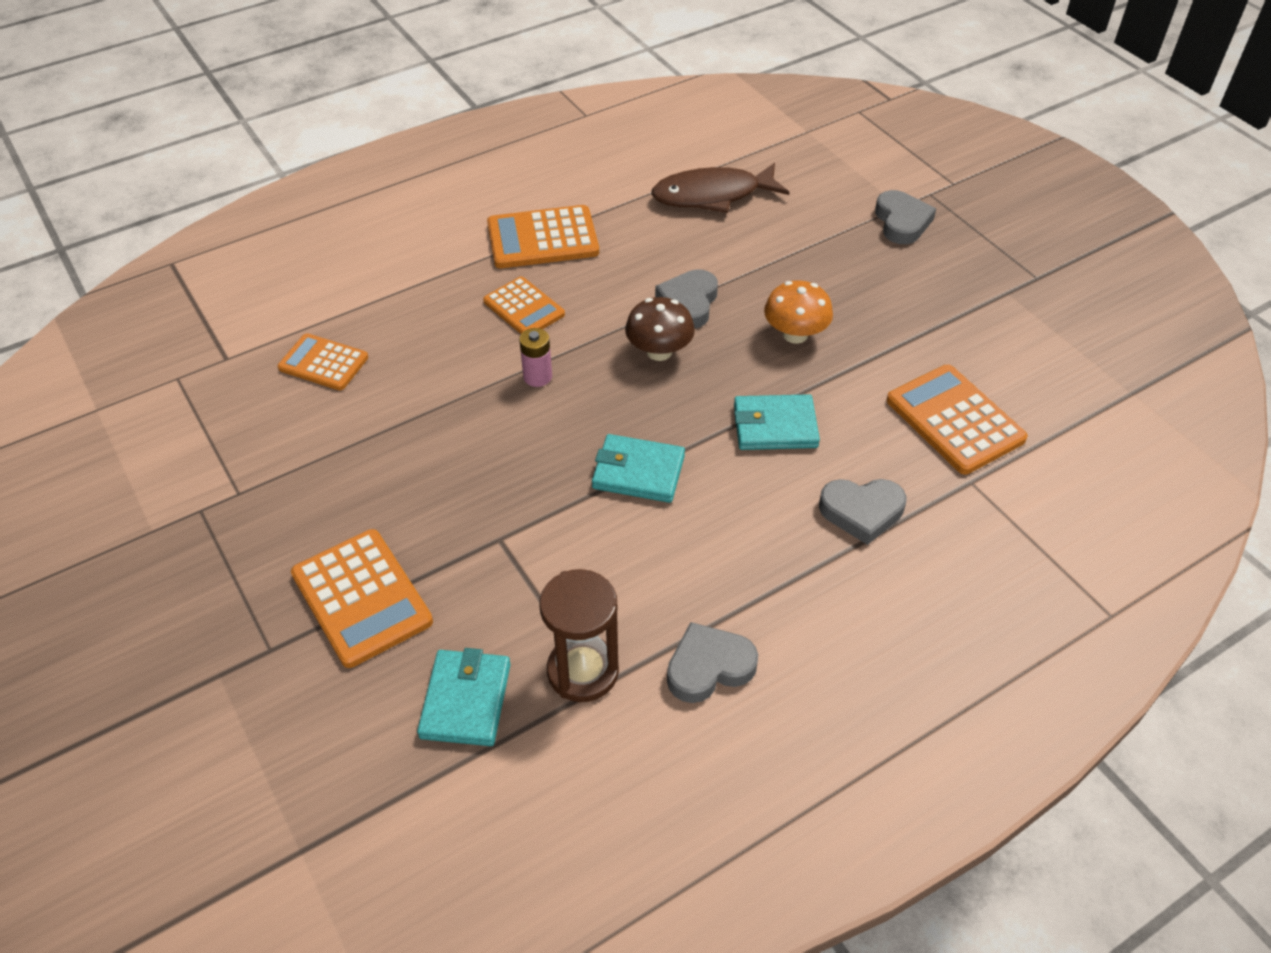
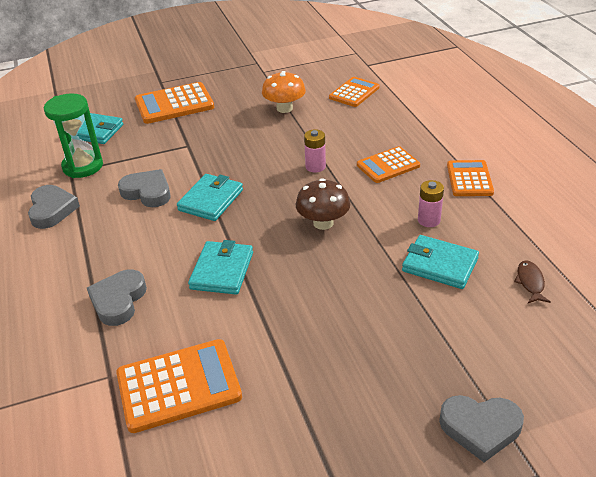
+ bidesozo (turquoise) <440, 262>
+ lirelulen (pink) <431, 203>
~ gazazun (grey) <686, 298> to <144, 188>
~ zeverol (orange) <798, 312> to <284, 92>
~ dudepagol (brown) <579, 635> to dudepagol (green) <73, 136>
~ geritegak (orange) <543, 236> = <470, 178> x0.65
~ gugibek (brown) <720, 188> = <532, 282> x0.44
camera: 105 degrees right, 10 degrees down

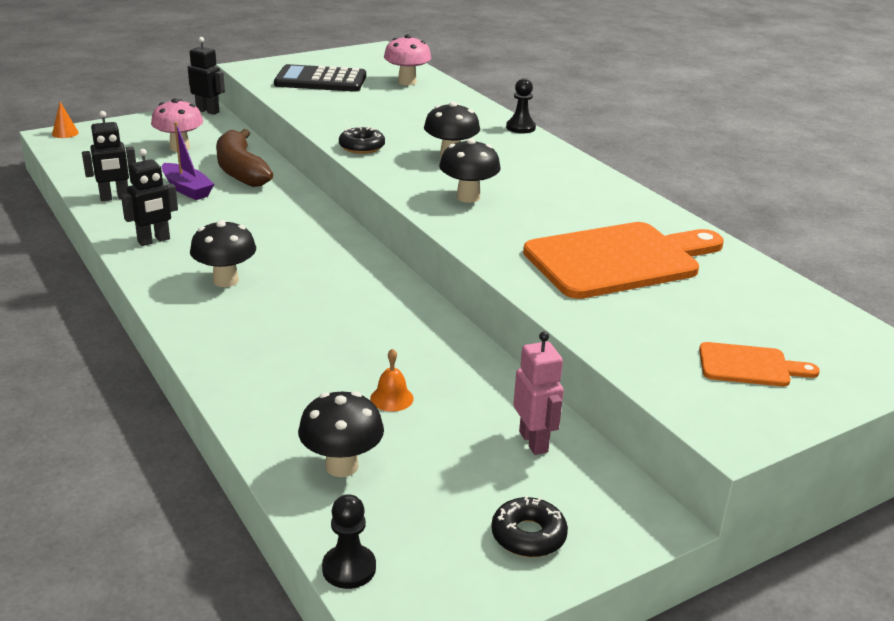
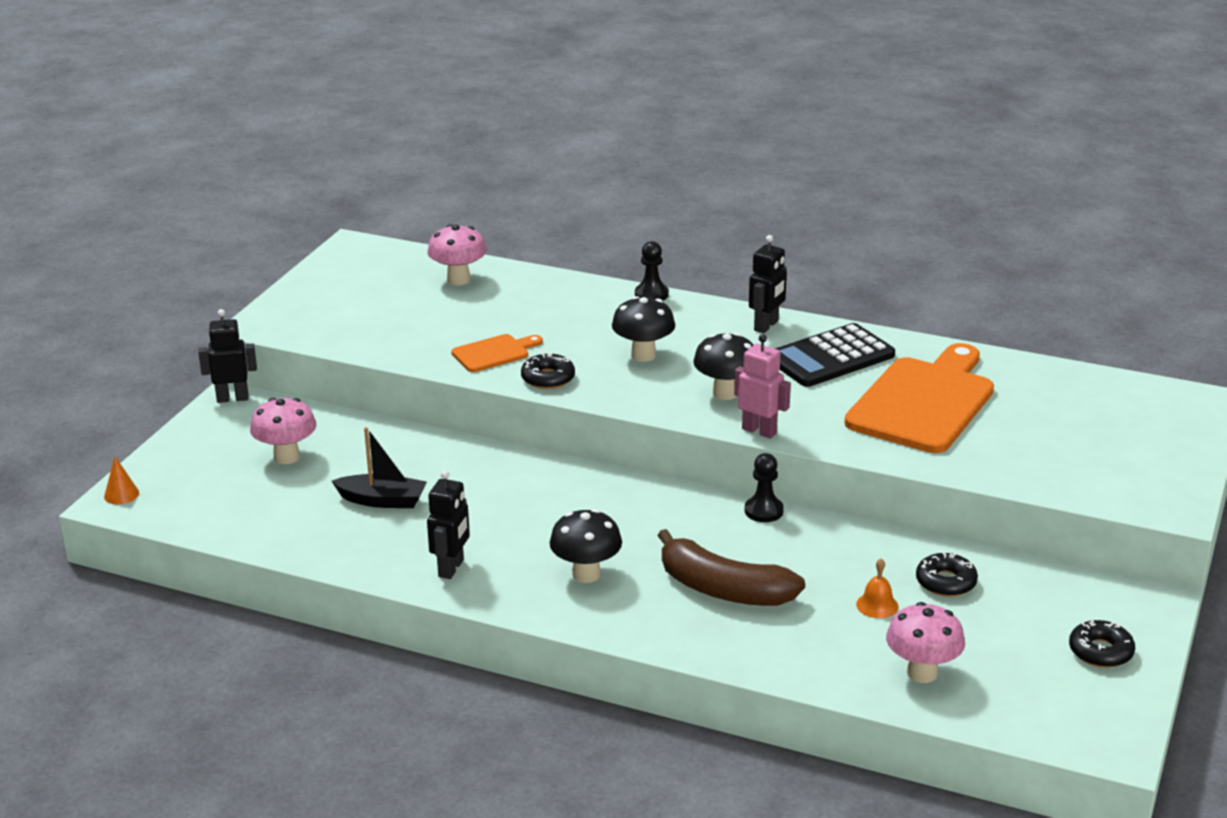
+ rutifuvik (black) <947, 574>
~ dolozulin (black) <109, 156> to <768, 284>
~ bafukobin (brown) <244, 158> to <731, 567>
~ geritegak (black) <320, 78> to <835, 355>
~ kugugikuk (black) <349, 541> to <764, 487>
~ dolozulin (pink) <538, 393> to <762, 386>
~ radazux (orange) <759, 364> to <497, 353>
~ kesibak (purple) <188, 161> to kesibak (black) <379, 467>
~ zeverol (black) <341, 434> to zeverol (pink) <925, 642>
camera: 35 degrees left, 0 degrees up

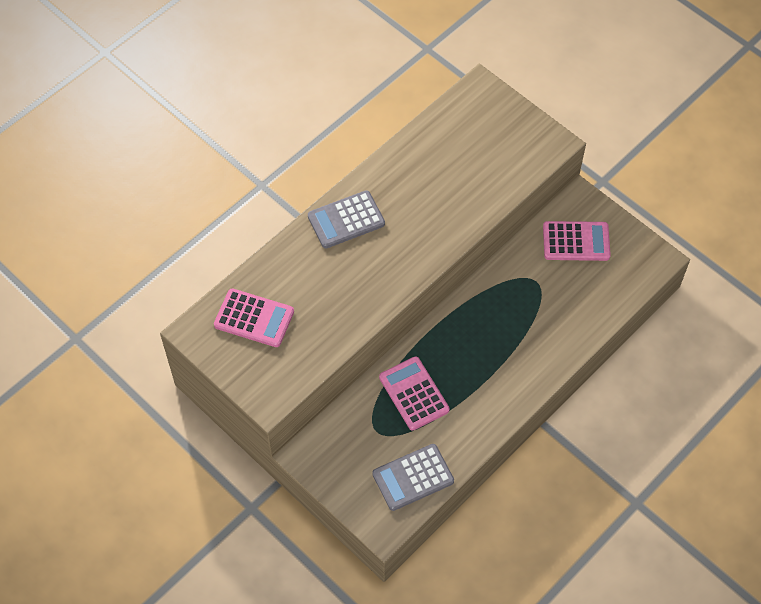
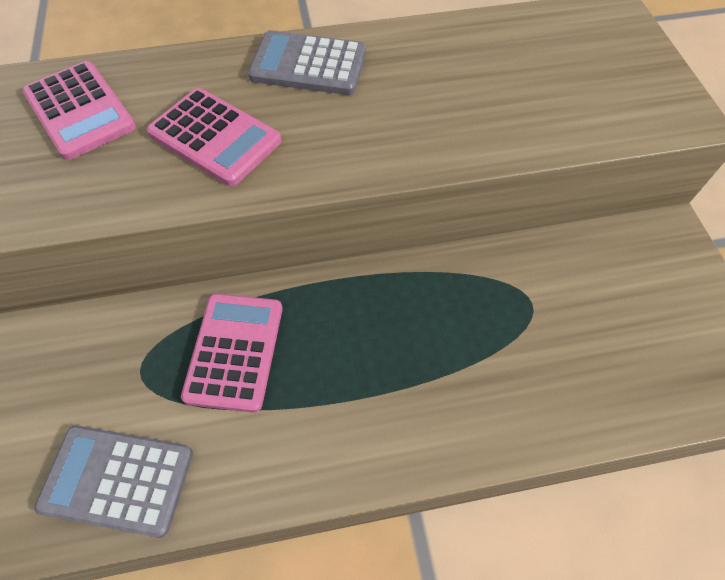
~ geritegak (pink) <577, 241> to <214, 137>
camera: 35 degrees right, 0 degrees up

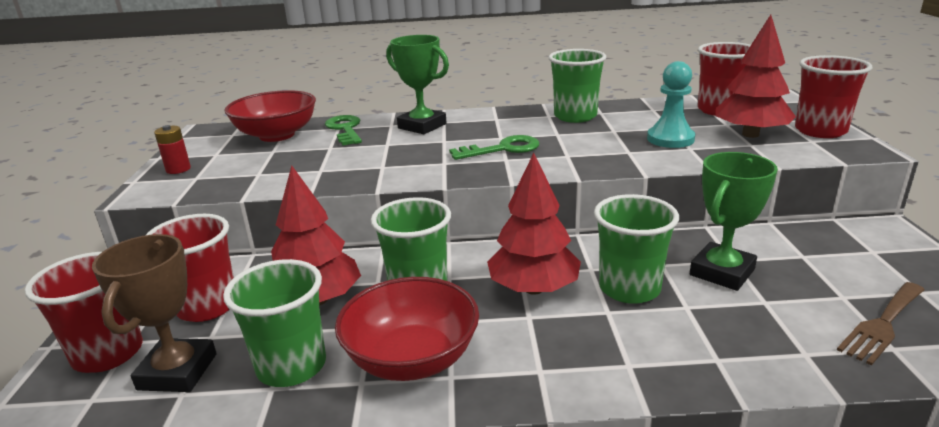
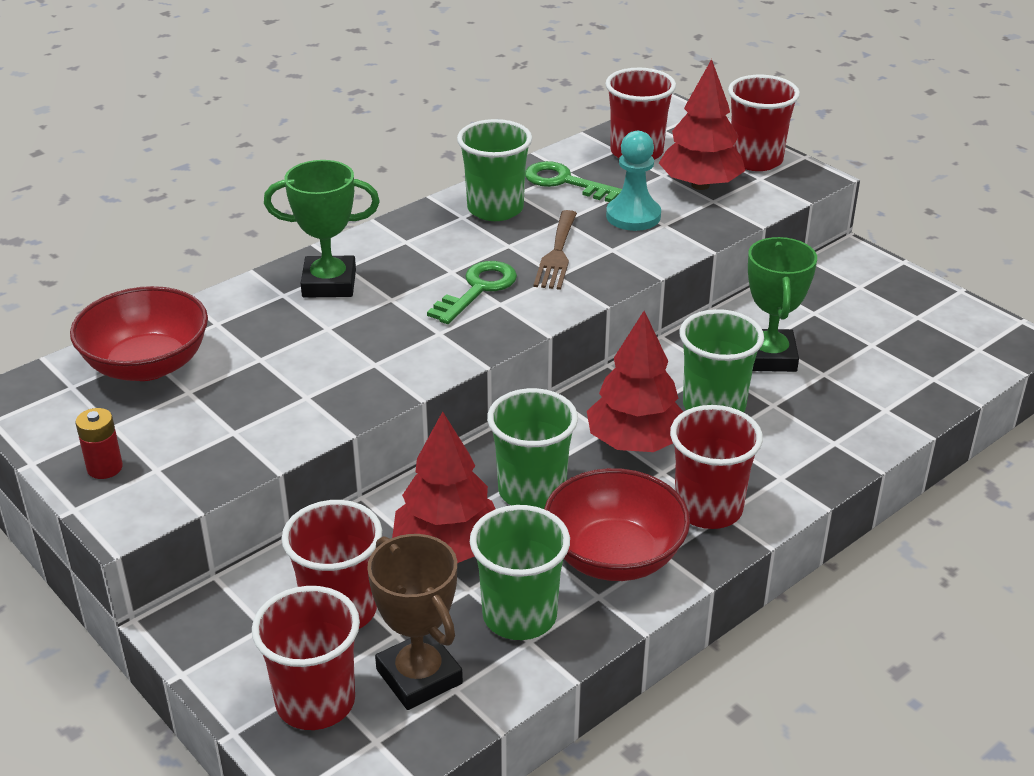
+ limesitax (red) <716, 467>
~ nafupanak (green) <343, 130> to <573, 181>
~ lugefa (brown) <881, 324> to <555, 250>
camera: 40 degrees left, 10 degrees up

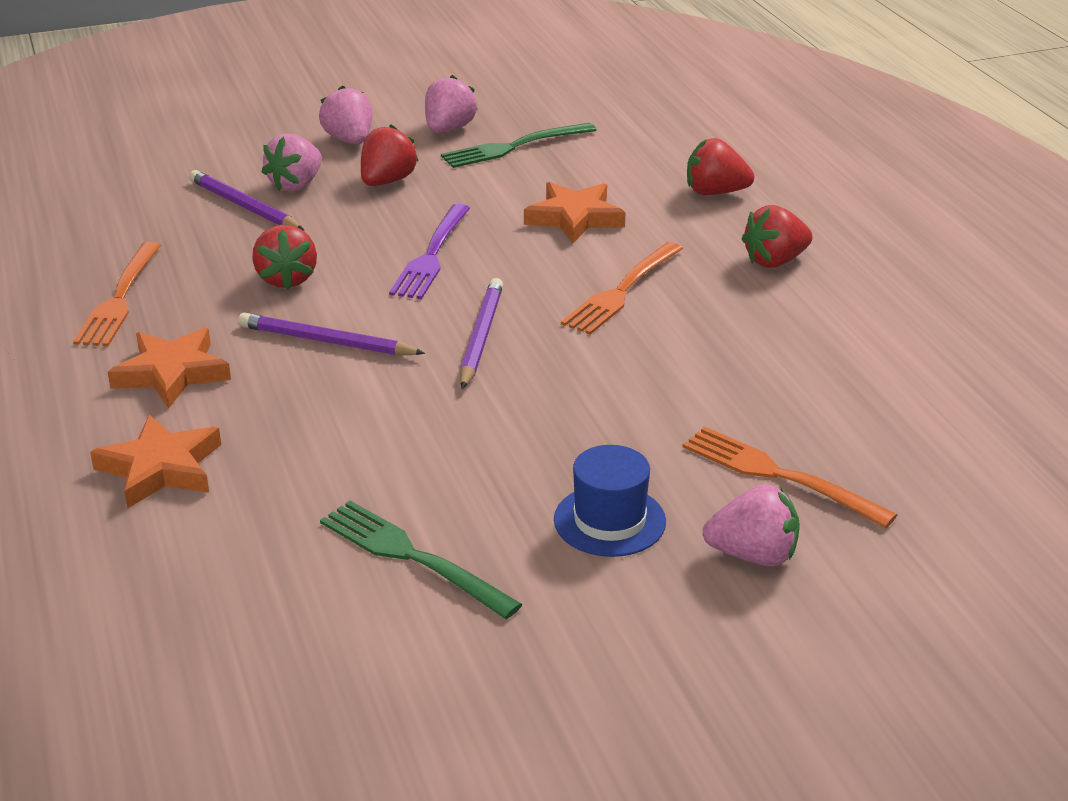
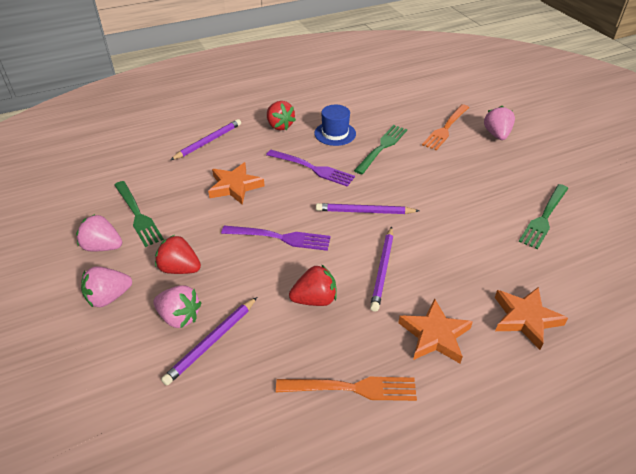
+ lugefa (green) <380, 149>
~ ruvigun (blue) <610, 501> to <335, 125>
~ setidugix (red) <720, 166> to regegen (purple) <205, 139>
~ lugefa (orange) <622, 288> to lugefa (purple) <310, 168>
camera: 95 degrees left, 10 degrees up

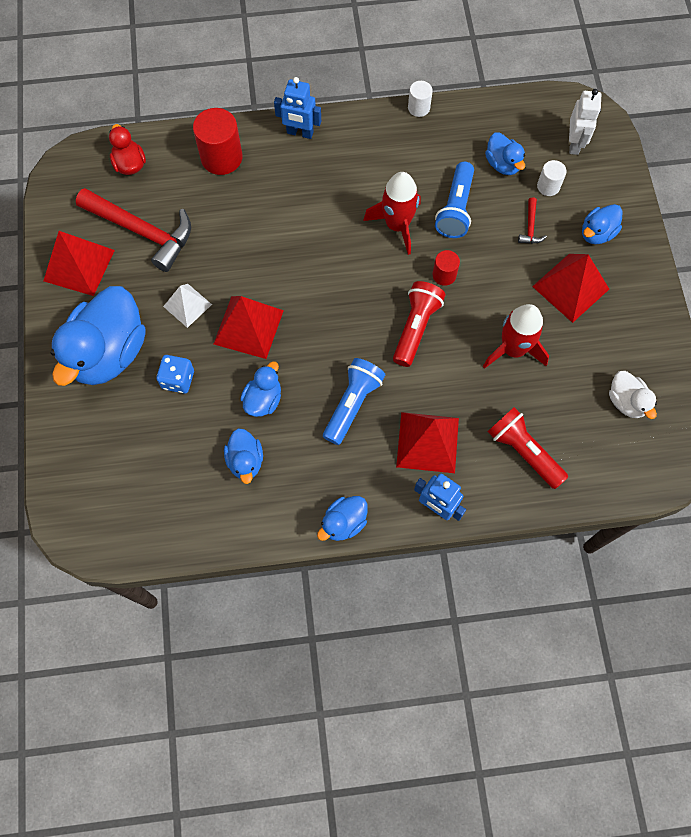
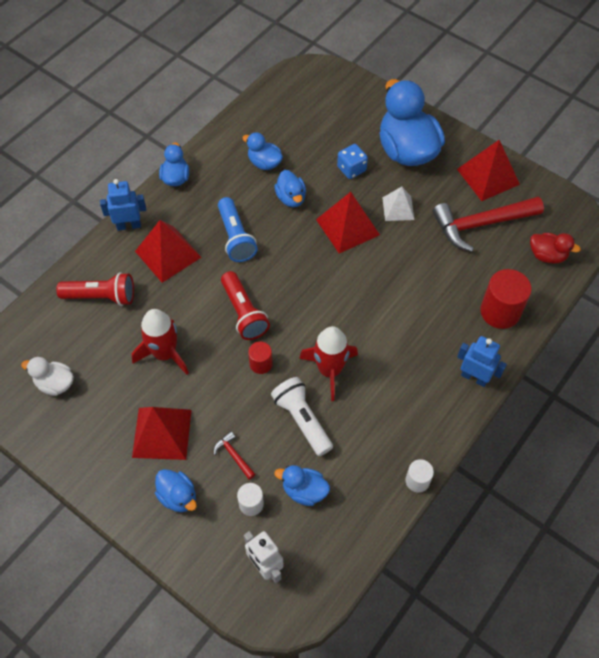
~ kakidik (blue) <454, 200> to kakidik (white) <302, 416>
~ dolozulin (blue) <297, 108> = <482, 361> 60 degrees clockwise
~ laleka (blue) <602, 224> = <176, 490> 135 degrees clockwise
camera: 135 degrees right, 10 degrees down

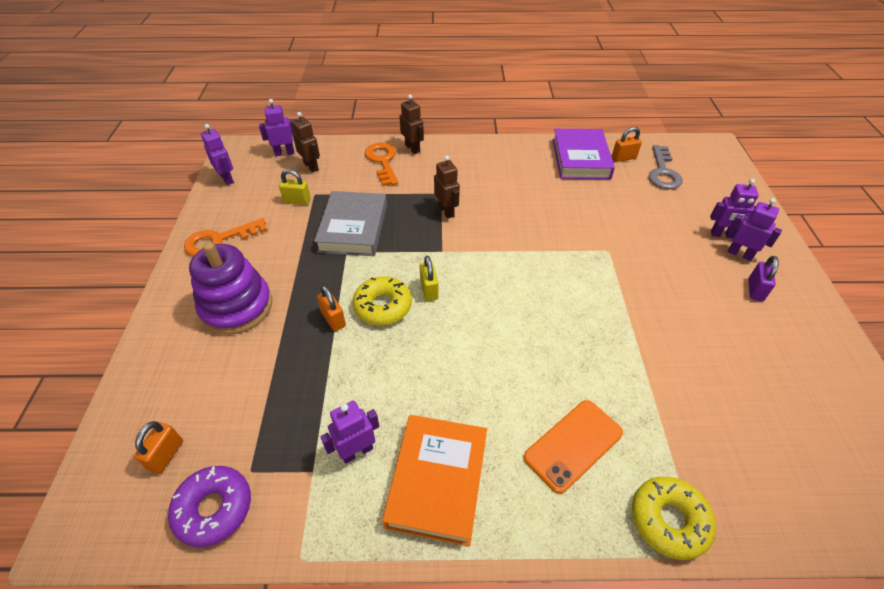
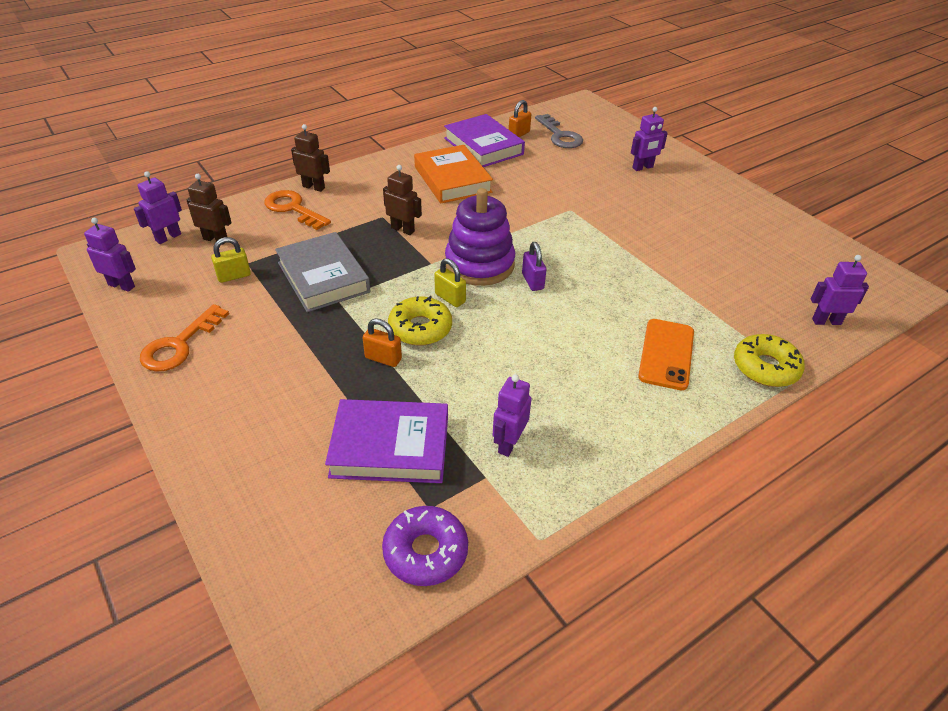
- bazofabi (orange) <158, 447>
+ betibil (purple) <386, 441>
~ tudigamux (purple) <230, 288> to <480, 237>
~ betibil (orange) <434, 480> to <453, 174>
~ dolozulin (purple) <755, 229> to <840, 290>
~ bazofabi (purple) <763, 278> to <534, 266>
camera: 35 degrees left, 5 degrees down

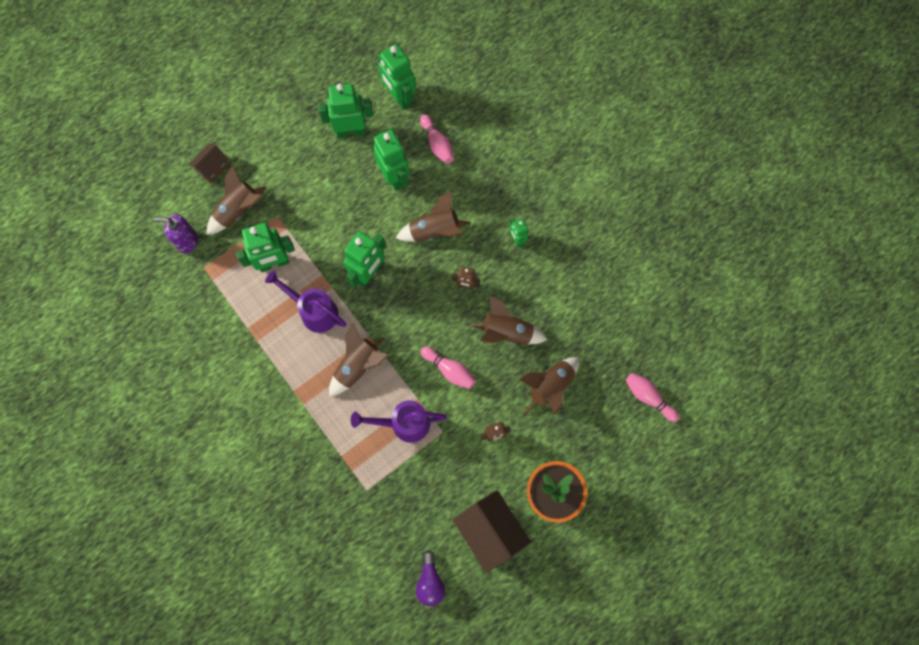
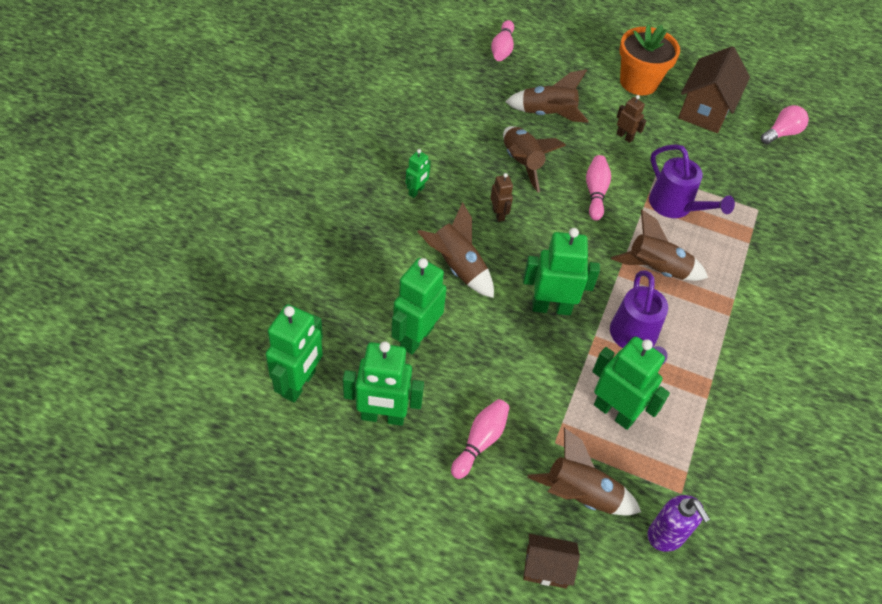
~ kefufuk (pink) <437, 139> to <480, 439>
~ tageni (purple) <430, 578> to tageni (pink) <785, 124>
~ dolozulin (green) <345, 111> = <383, 383> 45 degrees counterclockwise
camera: 125 degrees left, 20 degrees down

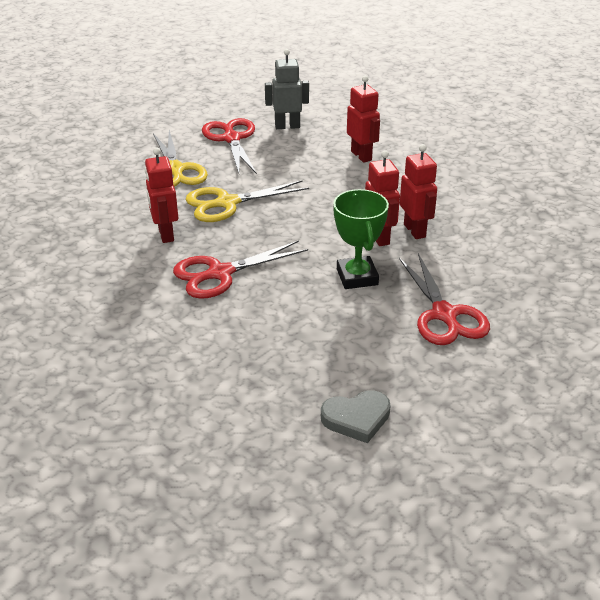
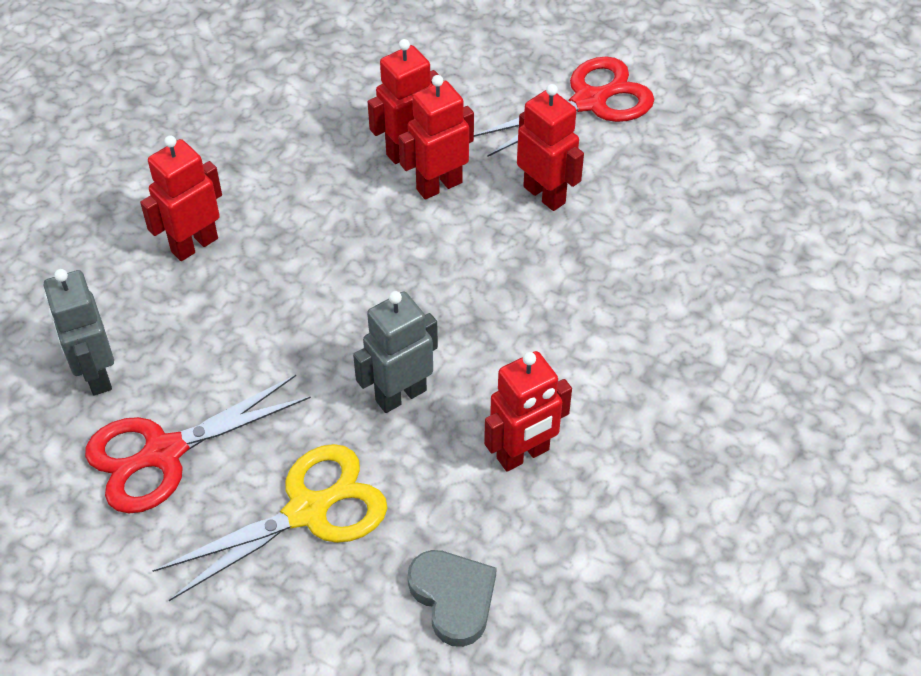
- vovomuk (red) <240, 270>
~ gazazun (grey) <356, 416> to <452, 598>
~ vovomuk (yellow) <247, 201> to dolozulin (grey) <395, 352>
~ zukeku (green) <361, 239> to dolozulin (red) <550, 147>
camera: 105 degrees left, 15 degrees up

